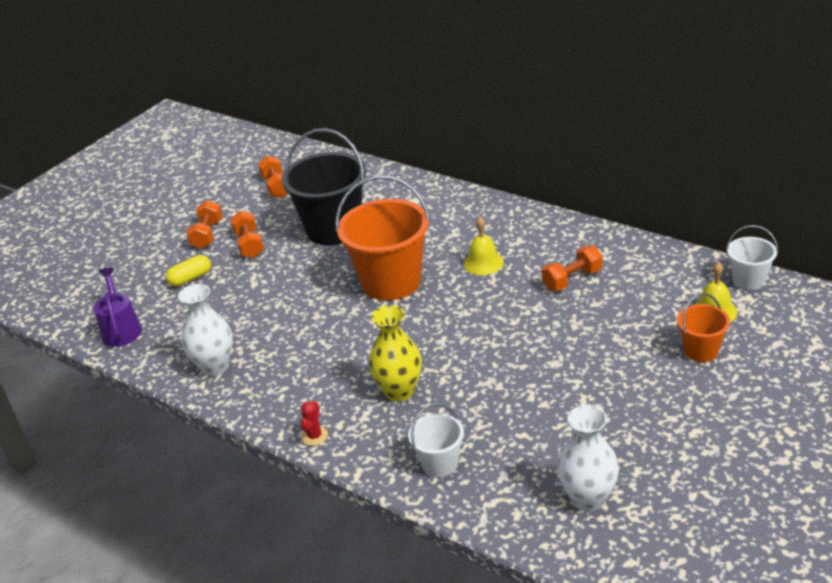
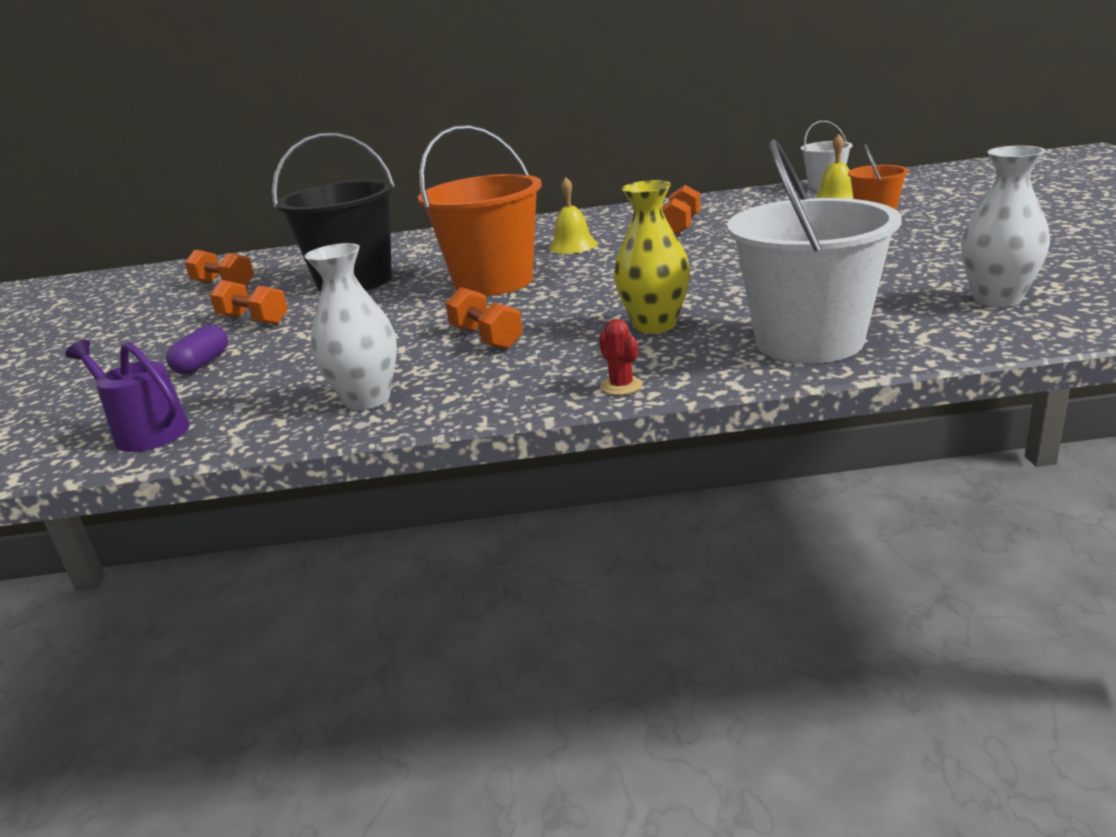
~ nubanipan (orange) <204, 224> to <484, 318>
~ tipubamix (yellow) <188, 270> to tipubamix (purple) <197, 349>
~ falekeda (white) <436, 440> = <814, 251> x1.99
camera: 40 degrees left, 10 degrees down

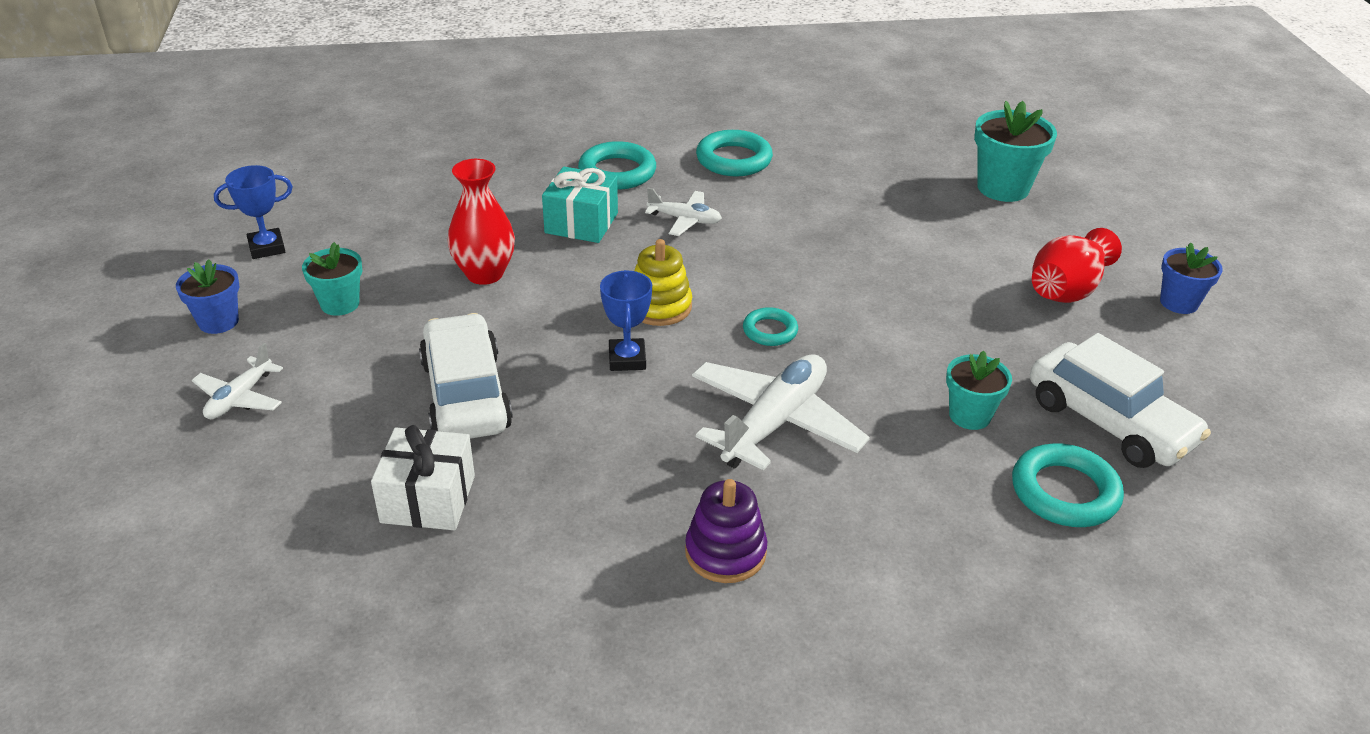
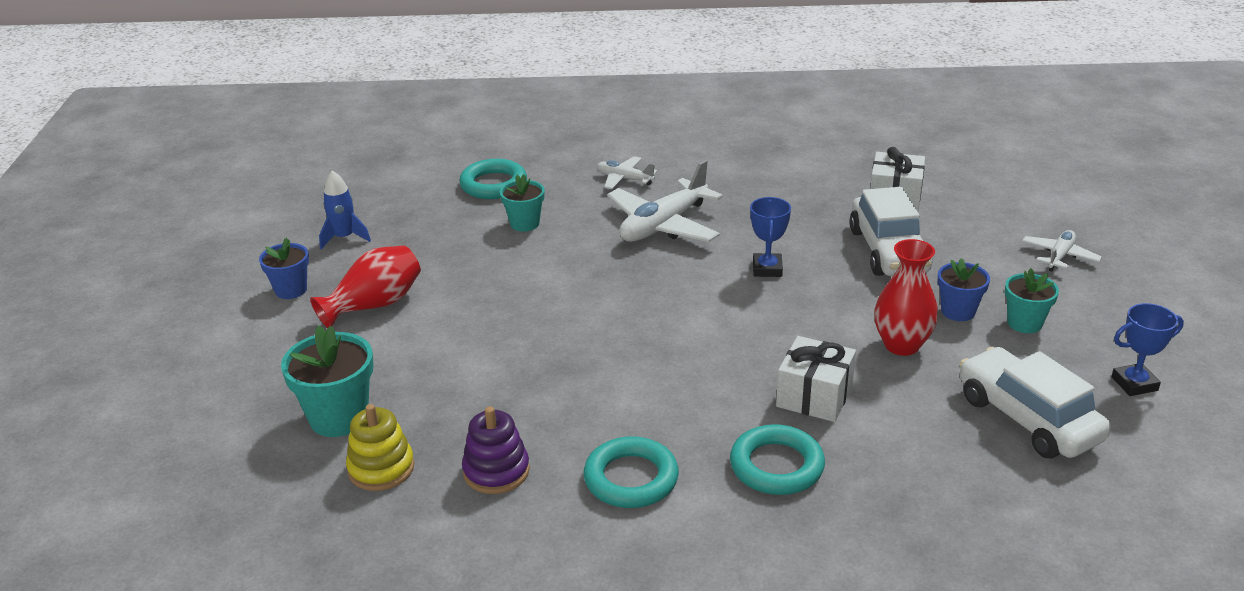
- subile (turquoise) <770, 326>
+ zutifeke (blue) <345, 210>
~ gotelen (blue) <207, 296> to <963, 289>
~ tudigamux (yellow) <663, 282> to <380, 447>
~ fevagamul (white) <683, 212> to <627, 172>
~ tudigamux (purple) <726, 531> to <496, 450>
~ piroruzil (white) <1120, 400> to <1035, 403>
~ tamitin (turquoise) <580, 205> to tamitin (white) <816, 379>
camera: 170 degrees left, 5 degrees down

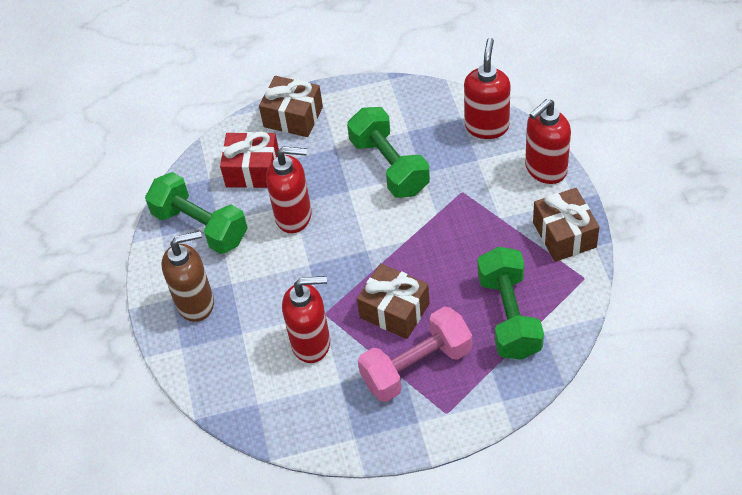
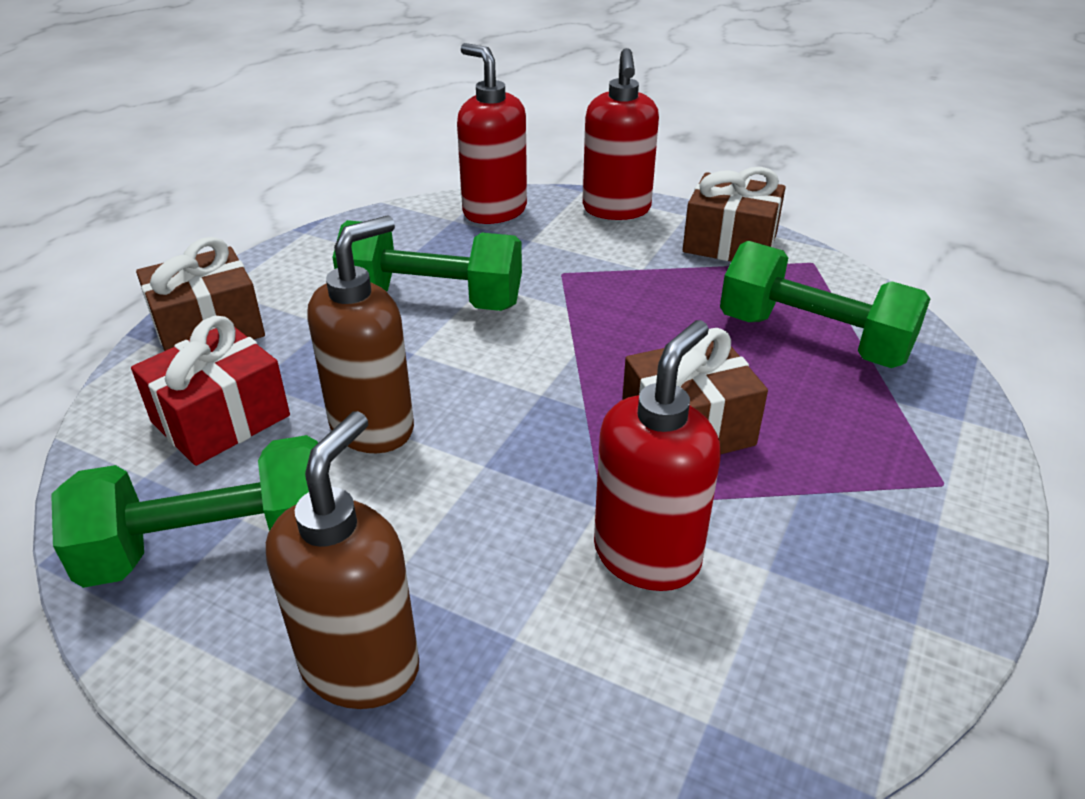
- nubanipan (pink) <415, 354>
~ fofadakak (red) <289, 189> to fofadakak (brown) <361, 334>
camera: 55 degrees left, 15 degrees down

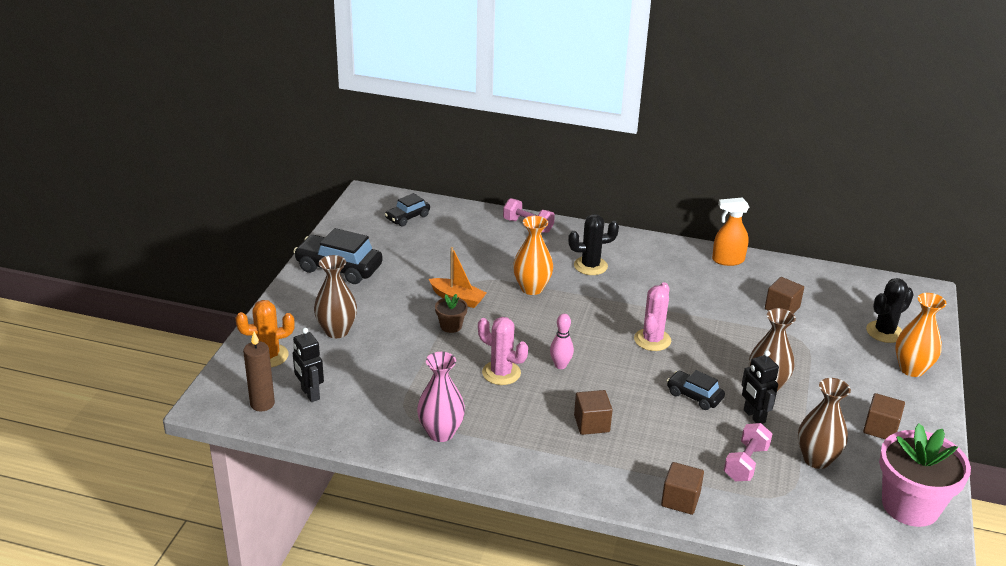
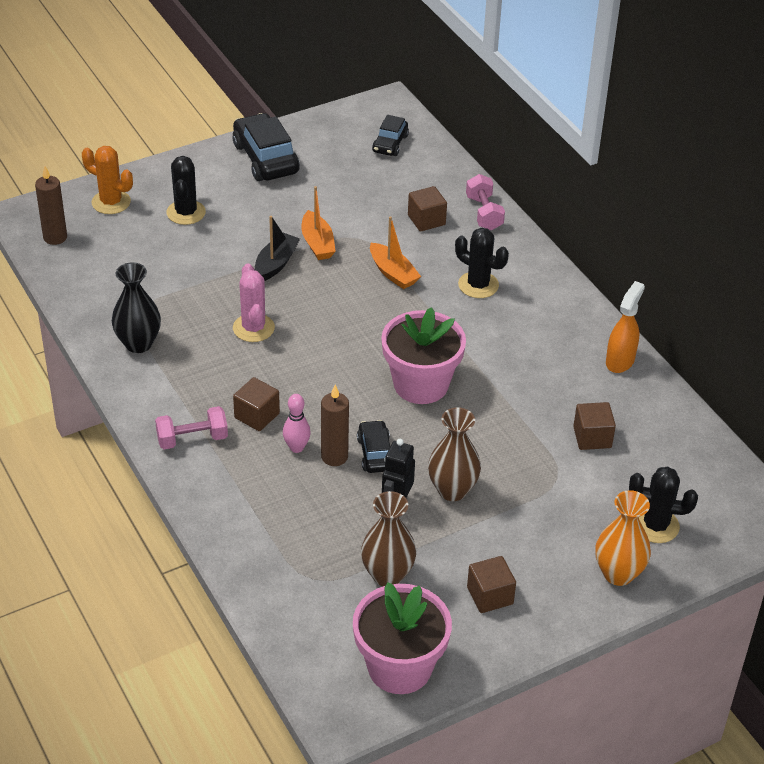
- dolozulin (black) <308, 365>
+ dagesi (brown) <335, 425>
~ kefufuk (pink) <562, 341> to <297, 423>
~ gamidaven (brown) <682, 488> to <427, 209>
~ nubanipan (pink) <748, 452> to <191, 427>
~ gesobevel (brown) <335, 296> to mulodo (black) <186, 190>
~ gotelen (brown) <451, 313> to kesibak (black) <277, 248>
~ gesobevel (orange) <533, 255> to kesibak (orange) <395, 252>
~ mulodo (pink) <652, 316> to gotelen (pink) <423, 355>
~ gesobevel (pink) <441, 397> to gesobevel (black) <136, 307>
~ piroruzil (black) <407, 210> = <390, 135> 75 degrees counterclockwise
~ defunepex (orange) <730, 232> = <625, 327> 75 degrees clockwise
camera: 45 degrees right, 10 degrees up

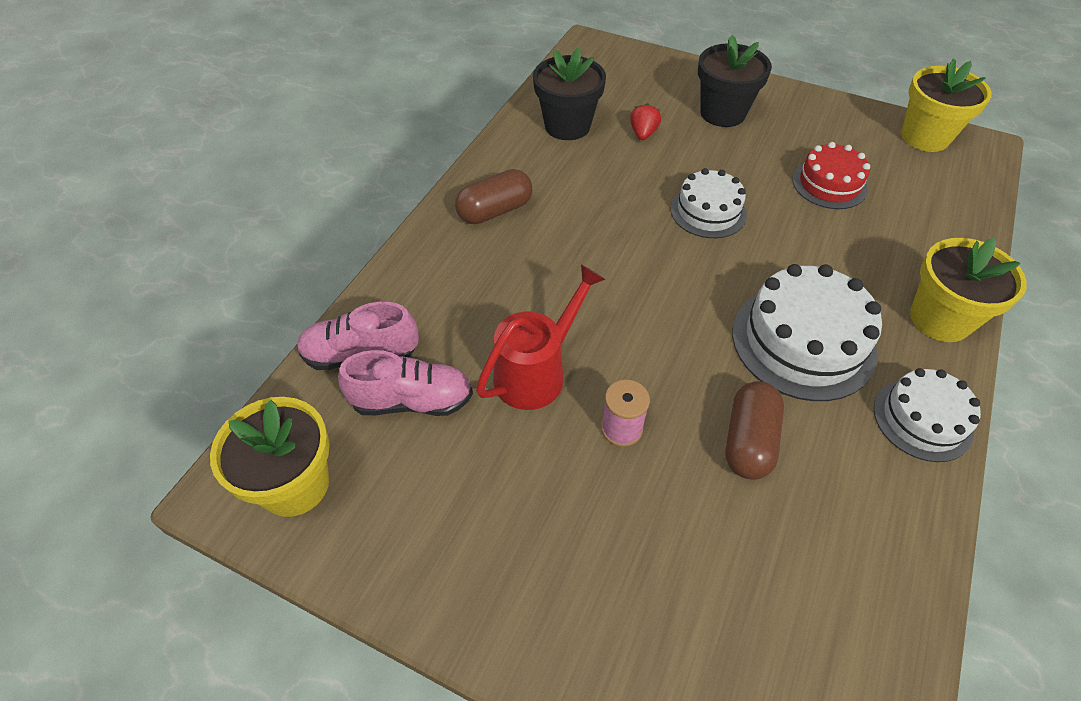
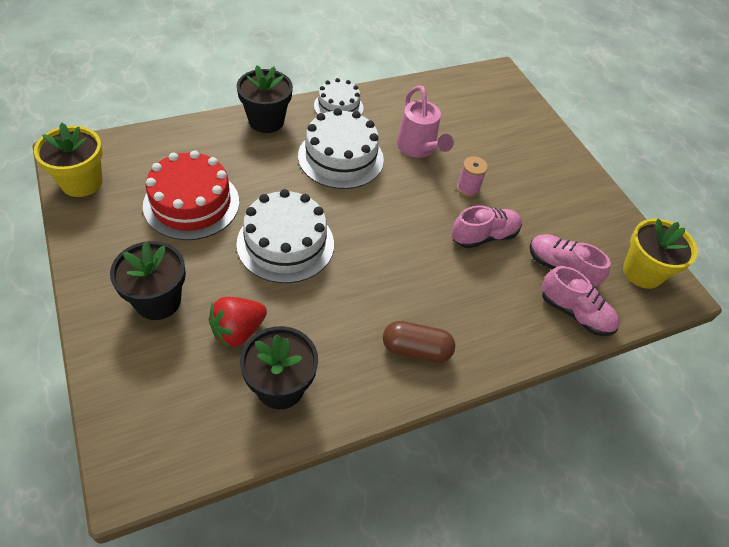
~ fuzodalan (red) <540, 337> to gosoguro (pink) <487, 227>
~ tipubamix (brown) <755, 430> to fuzodalan (pink) <425, 121>
~ gotelen (yellow) <968, 290> to gotelen (black) <265, 99>
~ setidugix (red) <645, 121> = <237, 322> x1.63
~ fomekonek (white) <708, 203> = <285, 236> x1.61
~ fomekonek (red) <831, 175> = <191, 195> x1.61
camera: 145 degrees left, 0 degrees up

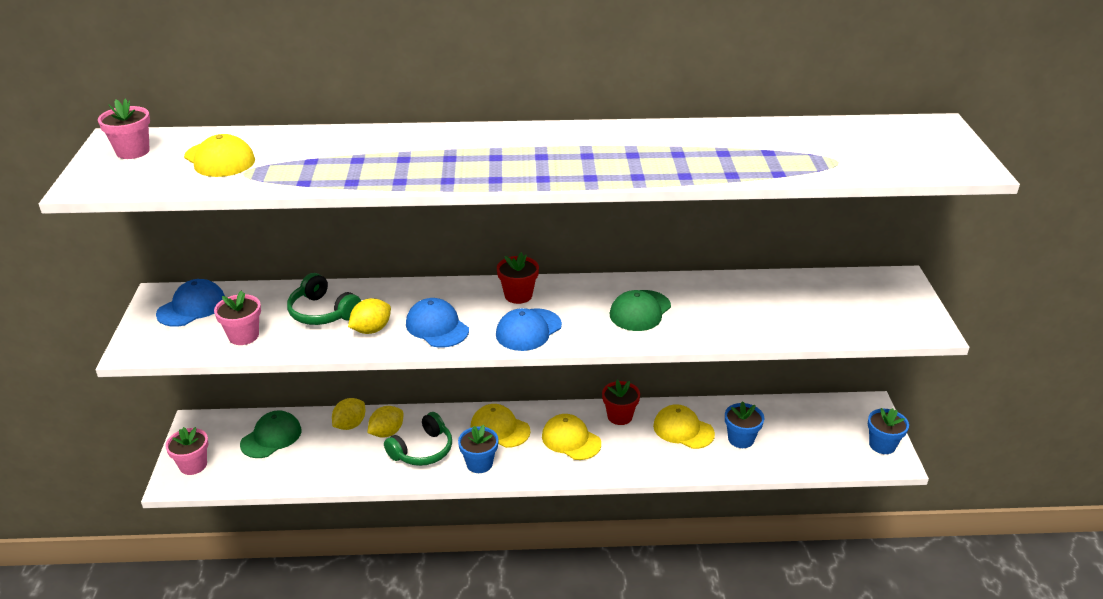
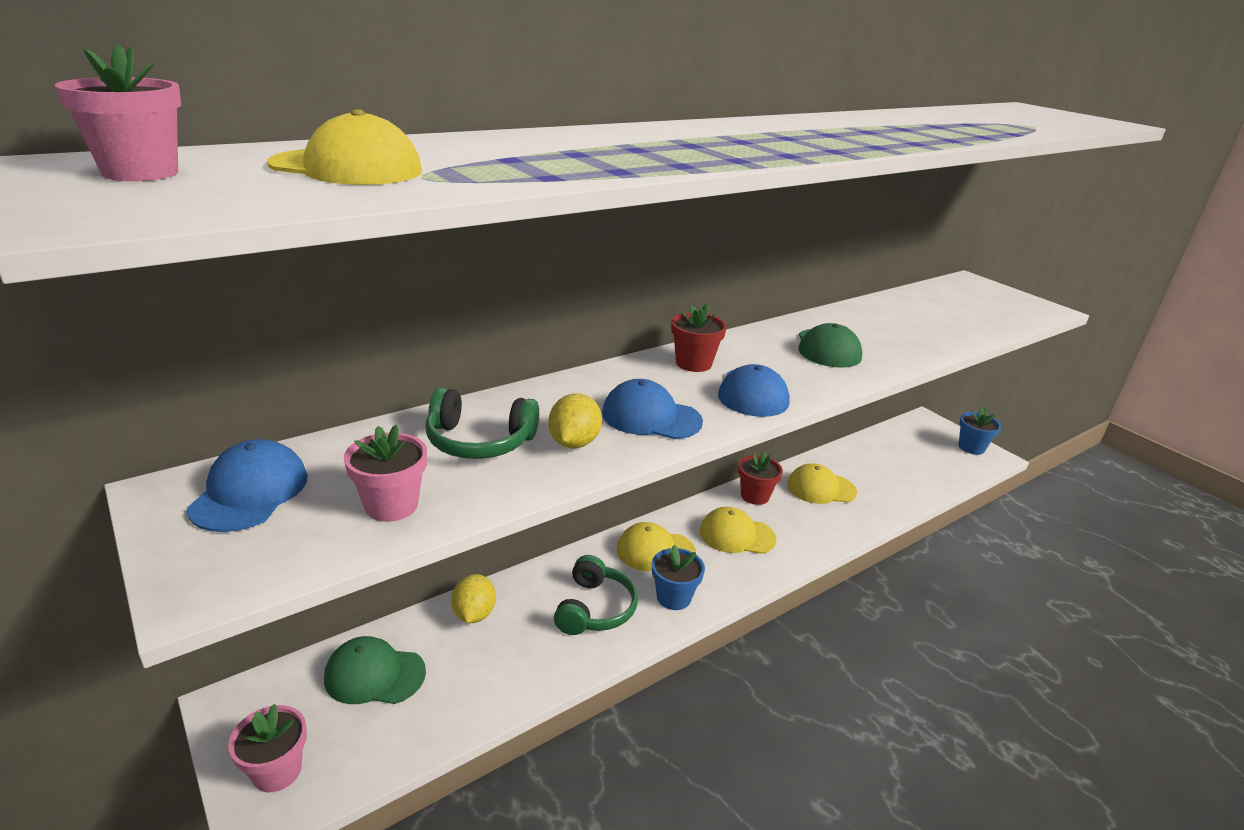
- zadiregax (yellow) <386, 422>
- gotelen (blue) <744, 424>
~ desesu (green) <271, 434> = <375, 670> 90 degrees counterclockwise
camera: 35 degrees left, 5 degrees down

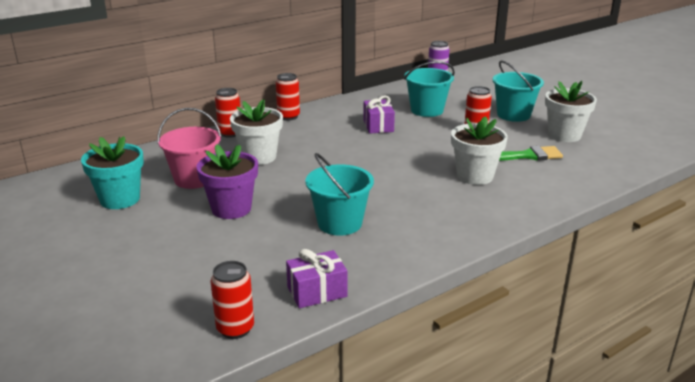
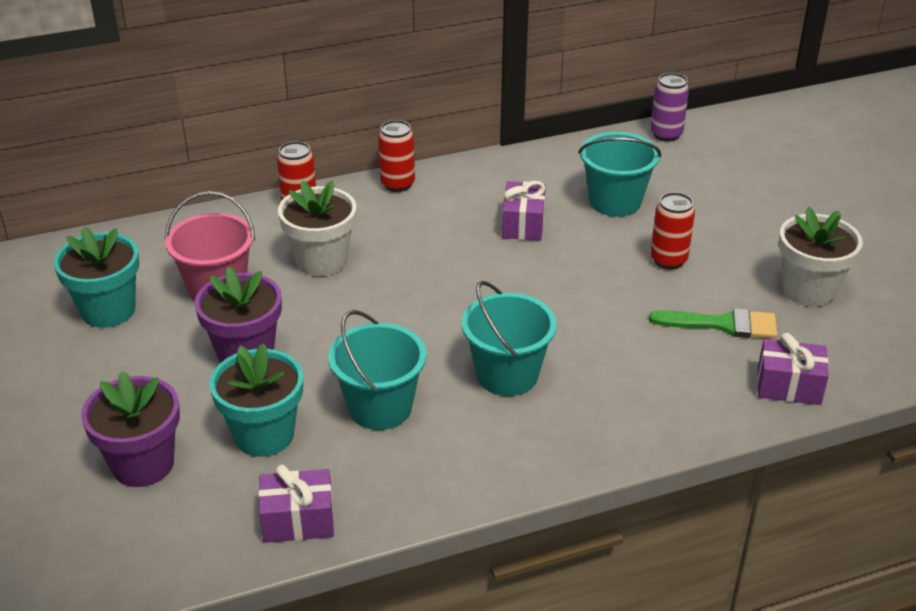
- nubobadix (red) <232, 300>
- gotelen (white) <479, 150>
+ gotelen (purple) <130, 429>
+ gotelen (turquoise) <256, 400>
+ tamitin (purple) <793, 369>
~ falekeda (turquoise) <518, 91> to <509, 338>
camera: 15 degrees right, 10 degrees up

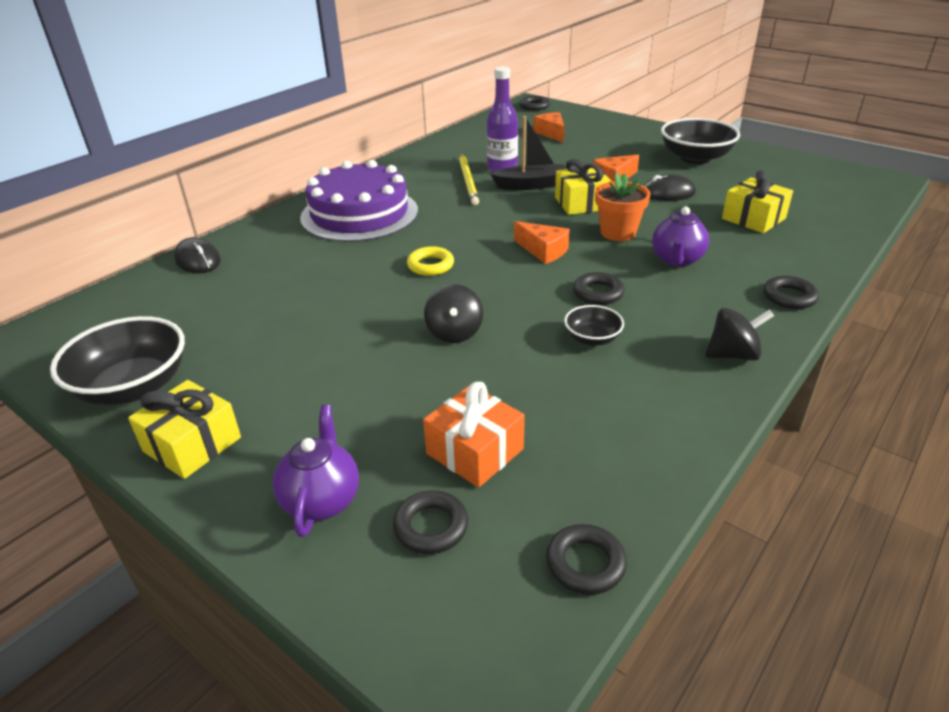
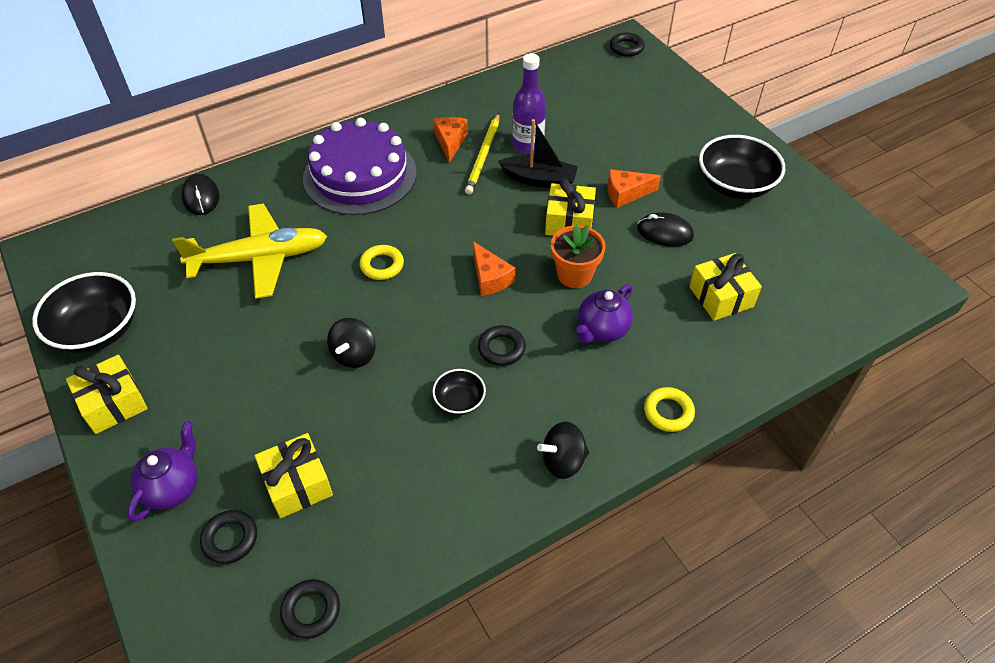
+ fevagamul (yellow) <249, 251>
~ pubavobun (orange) <548, 127> to <451, 140>
~ tamitin (orange) <474, 435> to tamitin (yellow) <294, 475>
~ subile (black) <791, 292> to subile (yellow) <669, 409>
~ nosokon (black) <739, 334> = <563, 450> 150 degrees clockwise
camera: 20 degrees right, 15 degrees up

